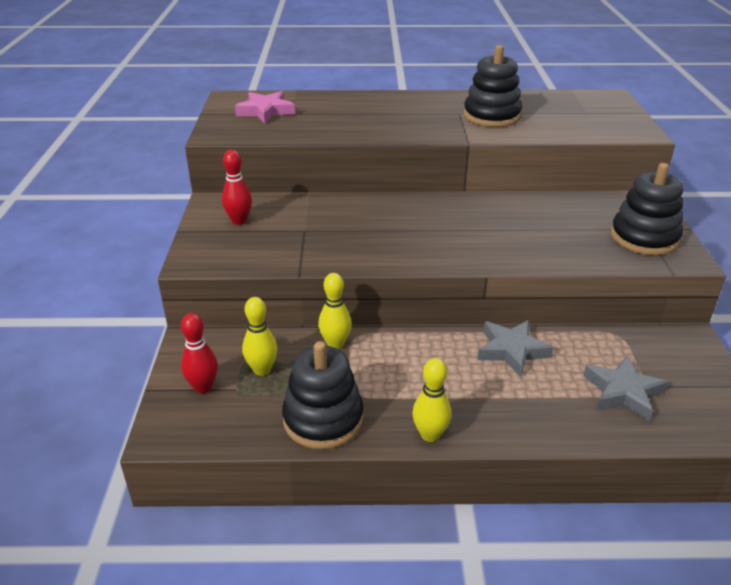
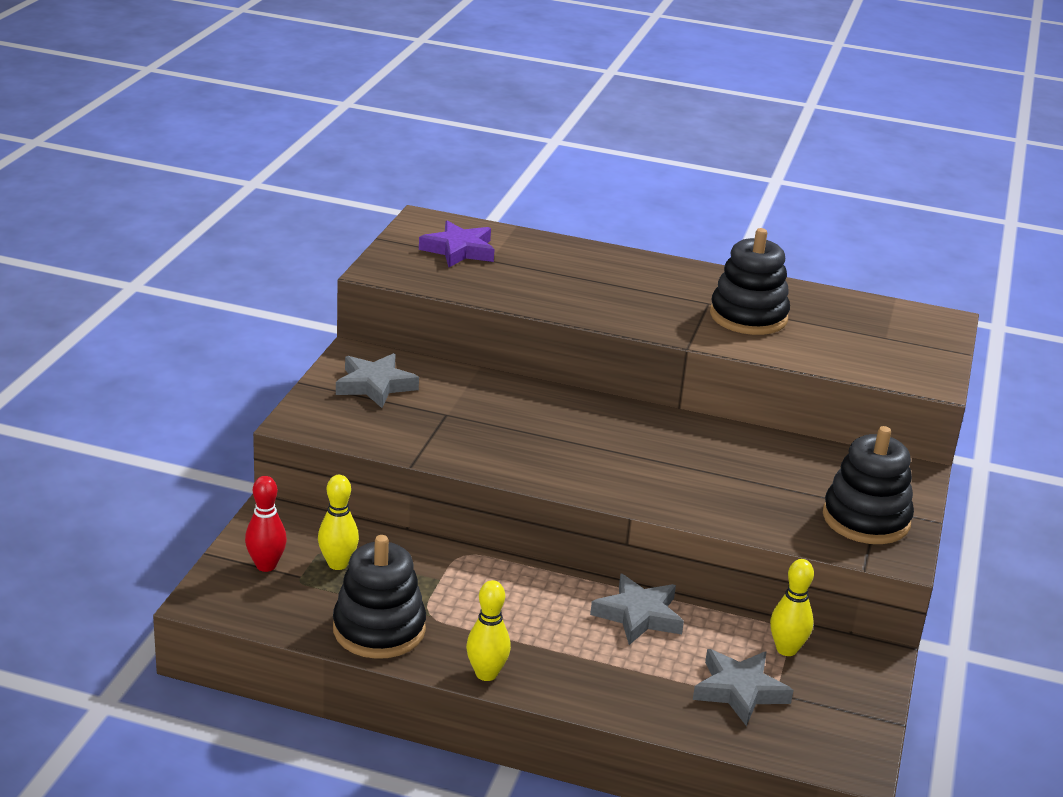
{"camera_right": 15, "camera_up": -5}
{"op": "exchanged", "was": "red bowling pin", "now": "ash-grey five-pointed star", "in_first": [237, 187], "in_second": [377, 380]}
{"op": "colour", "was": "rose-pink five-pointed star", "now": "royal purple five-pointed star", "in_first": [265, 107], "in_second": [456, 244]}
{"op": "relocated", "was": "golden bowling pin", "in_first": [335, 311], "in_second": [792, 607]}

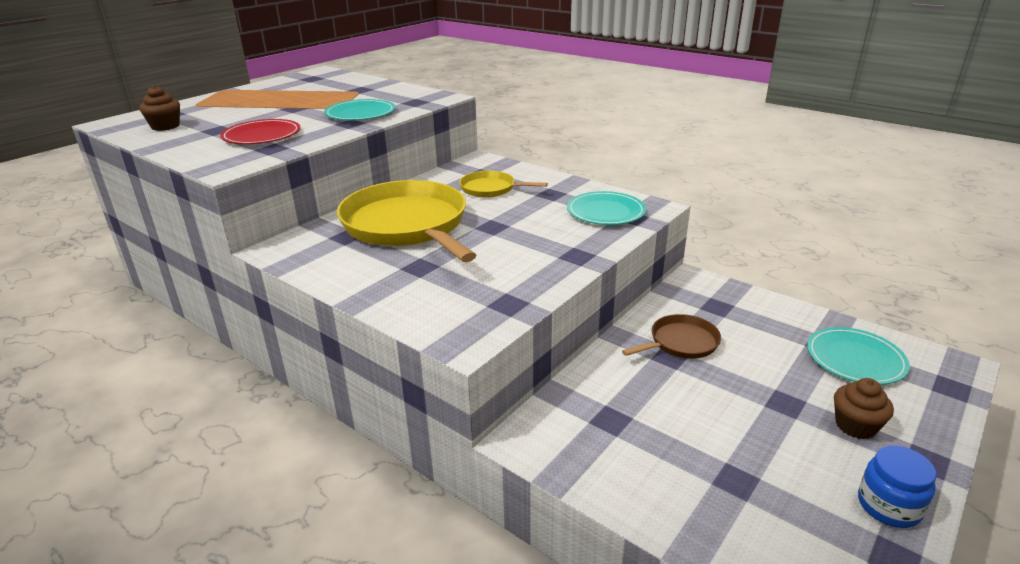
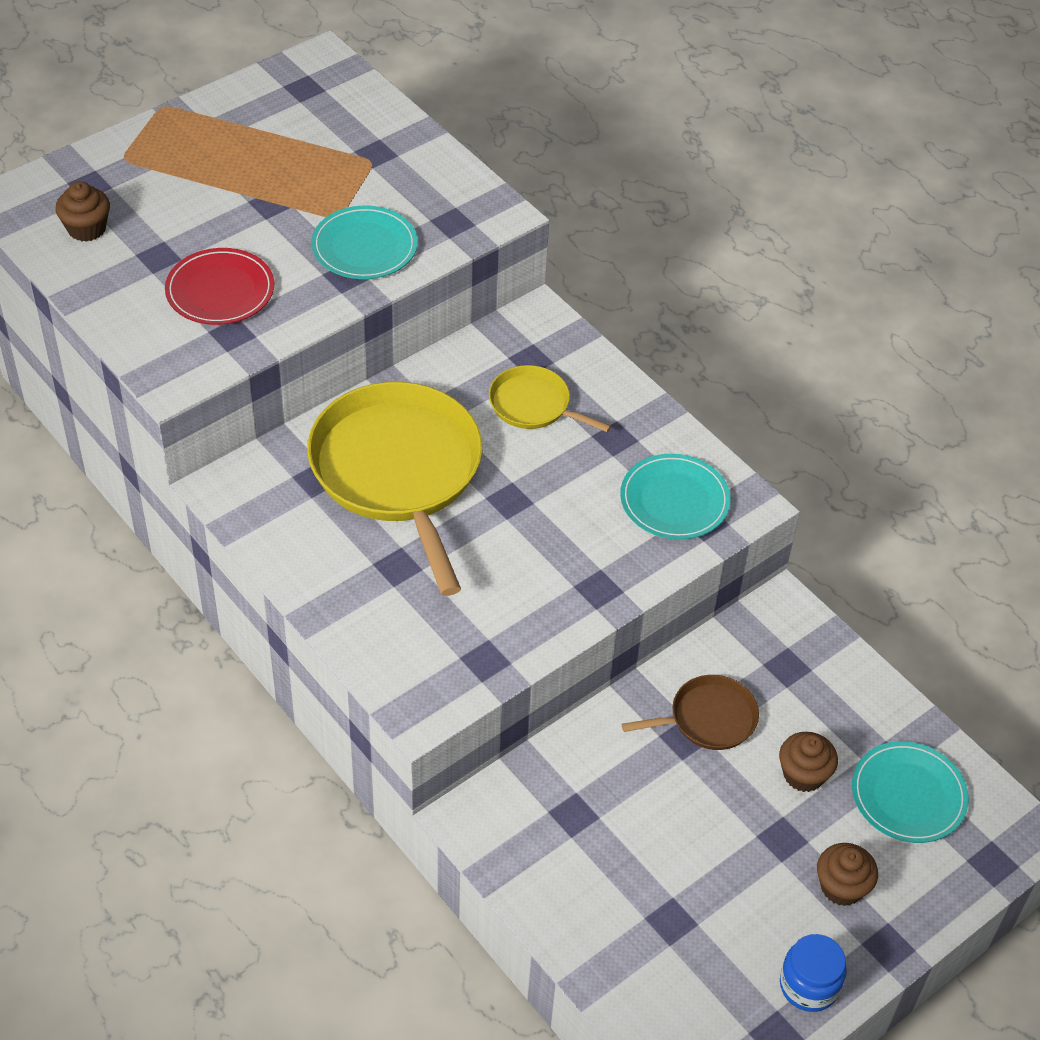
{"camera_right": 10, "camera_up": 20}
{"op": "appeared", "now": "brown fairy cake", "in_second": [808, 762]}

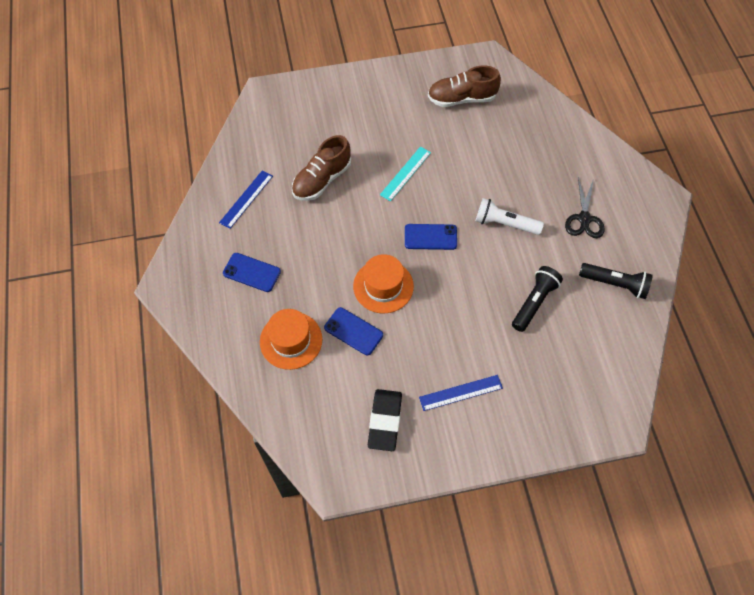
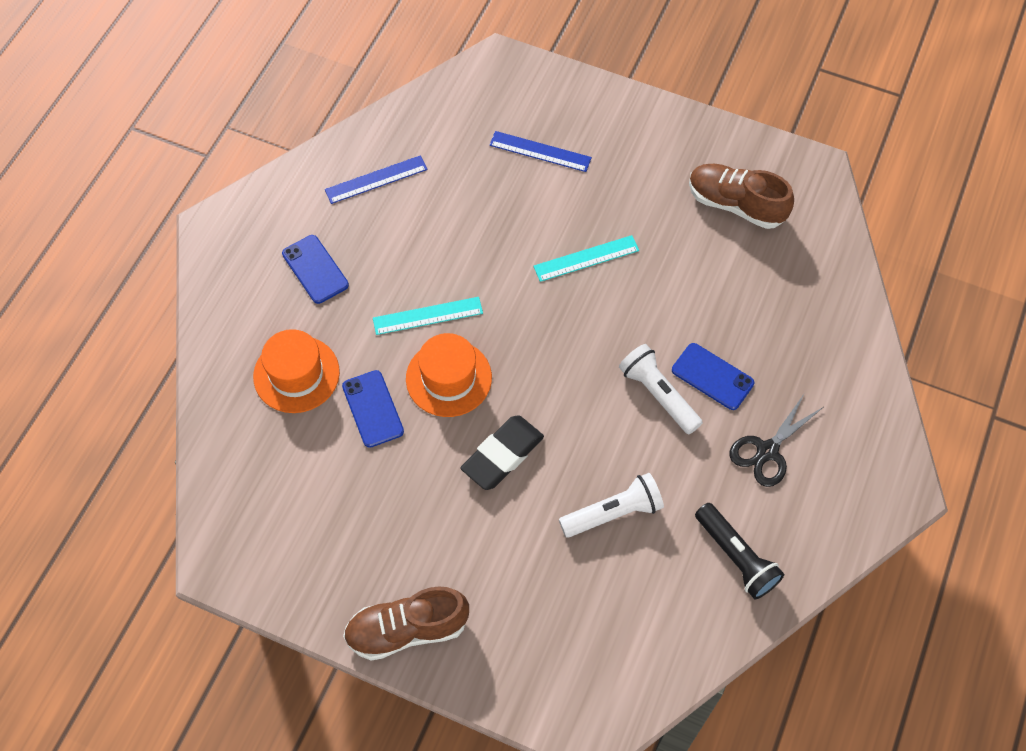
{"camera_right": 35, "camera_up": 0}
{"op": "relocated", "was": "brown shoe", "in_first": [321, 168], "in_second": [406, 623]}
{"op": "relocated", "was": "ebony pencil eraser", "in_first": [385, 420], "in_second": [502, 452]}
{"op": "relocated", "was": "cobalt smartphone", "in_first": [431, 237], "in_second": [713, 376]}
{"op": "relocated", "was": "cobalt straightedge", "in_first": [461, 393], "in_second": [540, 151]}
{"op": "colour", "was": "ebony torch", "now": "pure white torch", "in_first": [537, 299], "in_second": [611, 505]}
{"op": "appeared", "now": "turquoise straightedge", "in_second": [428, 316]}

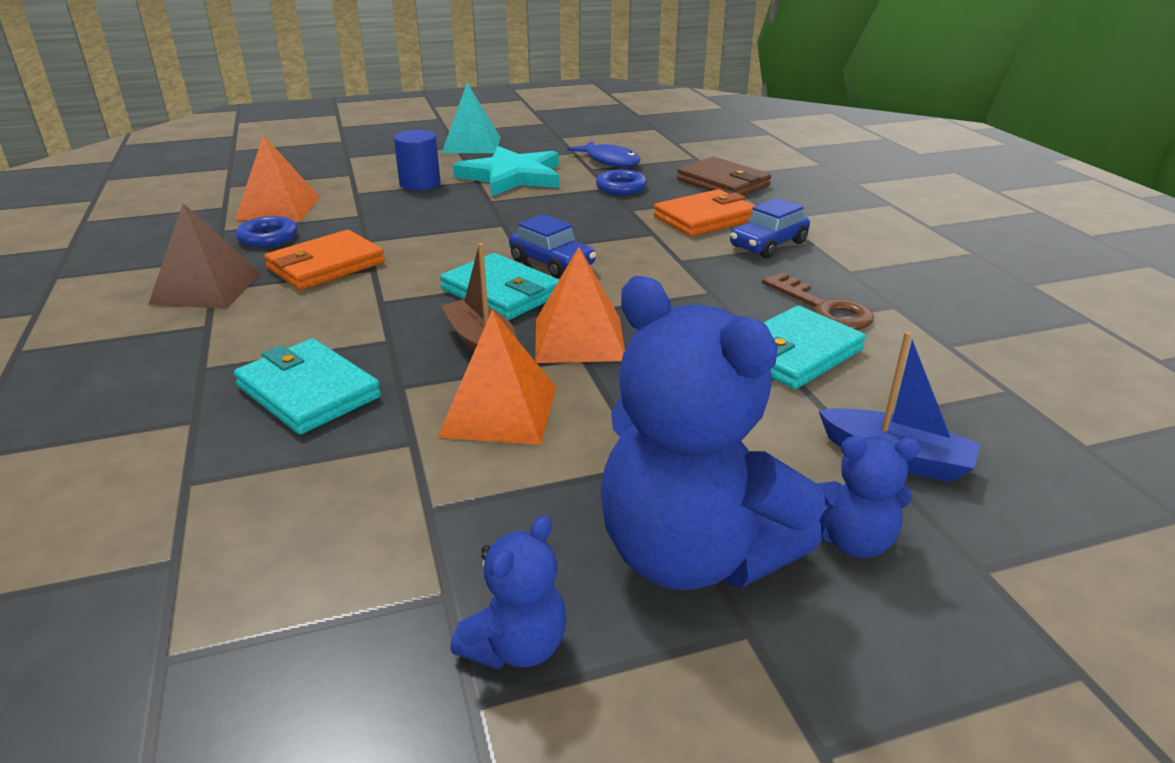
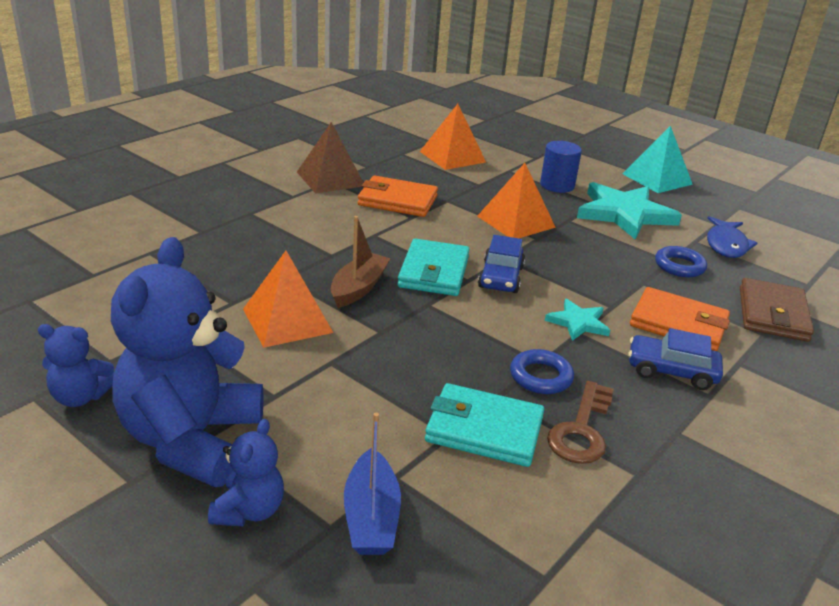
{"camera_right": 55, "camera_up": 0}
{"op": "missing", "was": "turquoise card wallet", "in_first": [307, 387]}
{"op": "relocated", "was": "cobalt torus", "in_first": [267, 231], "in_second": [542, 371]}
{"op": "relocated", "was": "orange-coloured pyramid shape", "in_first": [580, 305], "in_second": [516, 200]}
{"op": "spun", "was": "cobalt teddy bear", "in_first": [868, 497], "in_second": [246, 472], "clockwise": -135}
{"op": "appeared", "now": "turquoise five-pointed star", "in_second": [577, 320]}

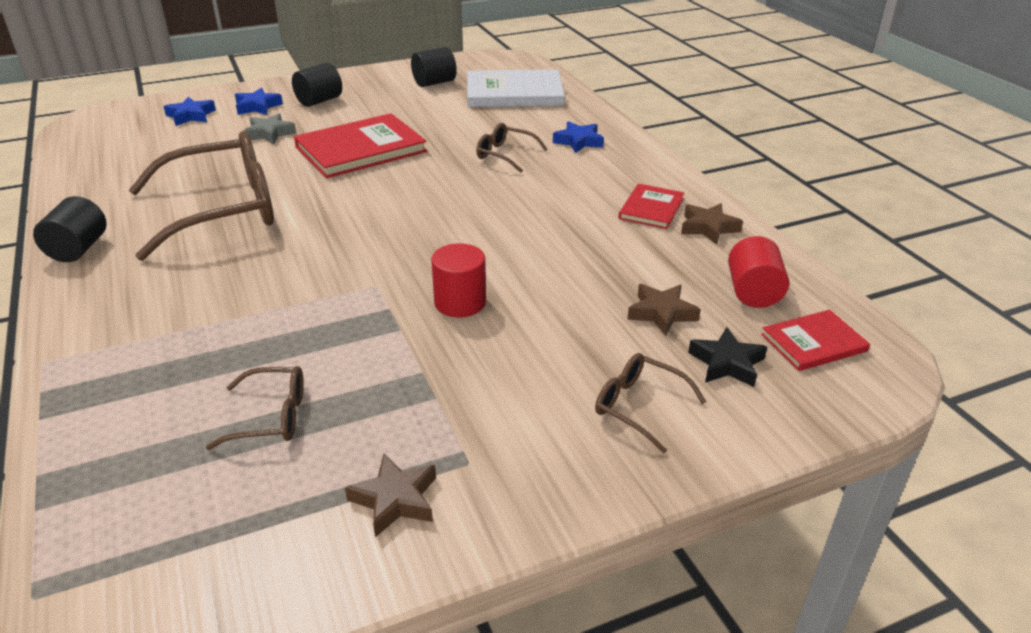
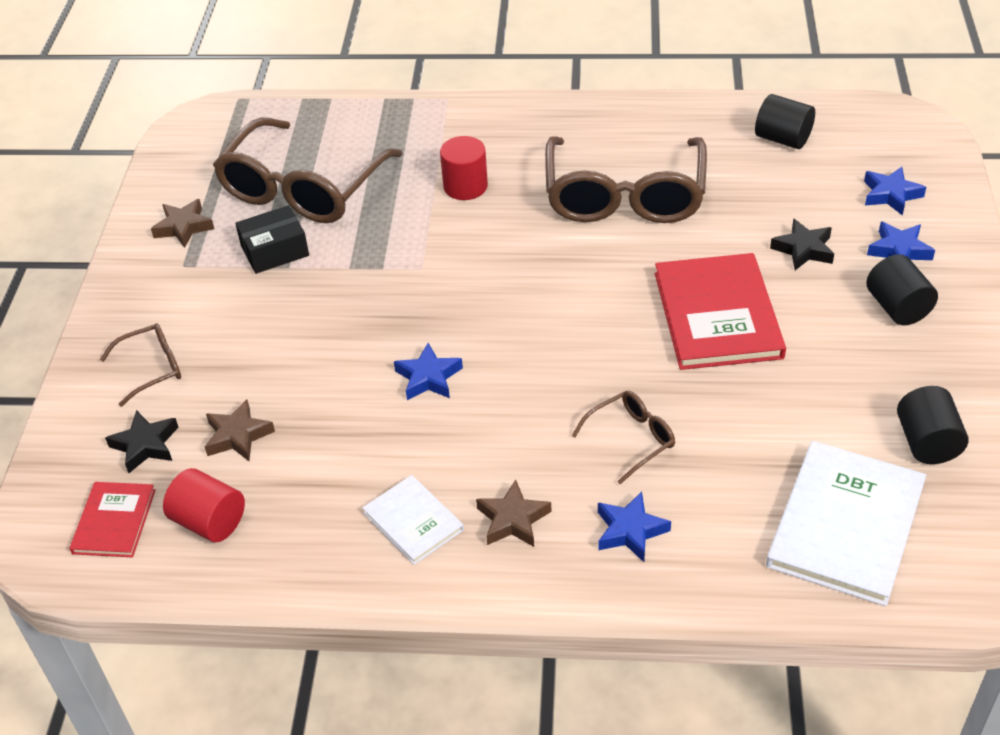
{"camera_right": 120, "camera_up": 10}
{"op": "relocated", "was": "ebony solid cylinder", "in_first": [70, 229], "in_second": [785, 121]}
{"op": "size", "was": "brown glasses", "in_first": [255, 408], "in_second": [308, 170], "ratio": 2.2}
{"op": "colour", "was": "ash-grey five-pointed star", "now": "ebony five-pointed star", "in_first": [270, 129], "in_second": [802, 244]}
{"op": "relocated", "was": "red solid cylinder", "in_first": [458, 280], "in_second": [464, 168]}
{"op": "colour", "was": "red hardcover", "now": "pure white hardcover", "in_first": [651, 206], "in_second": [413, 520]}
{"op": "relocated", "was": "brown five-pointed star", "in_first": [712, 223], "in_second": [513, 513]}
{"op": "appeared", "now": "ebony parcel", "in_second": [272, 239]}
{"op": "appeared", "now": "cobalt five-pointed star", "in_second": [428, 371]}

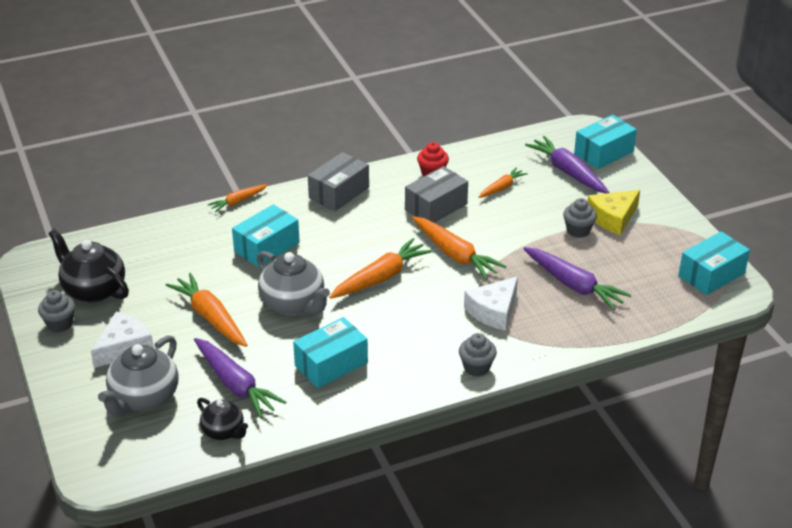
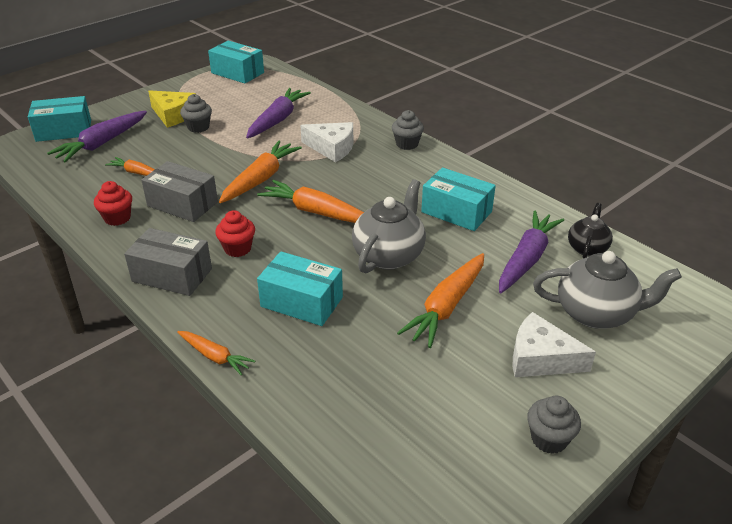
{"camera_right": -110, "camera_up": 0}
{"op": "missing", "was": "ebony teapot", "in_first": [88, 266]}
{"op": "spun", "was": "turquoise parcel", "in_first": [605, 142], "in_second": [59, 119], "clockwise": -45}
{"op": "appeared", "now": "red fairy cake", "in_second": [235, 233]}

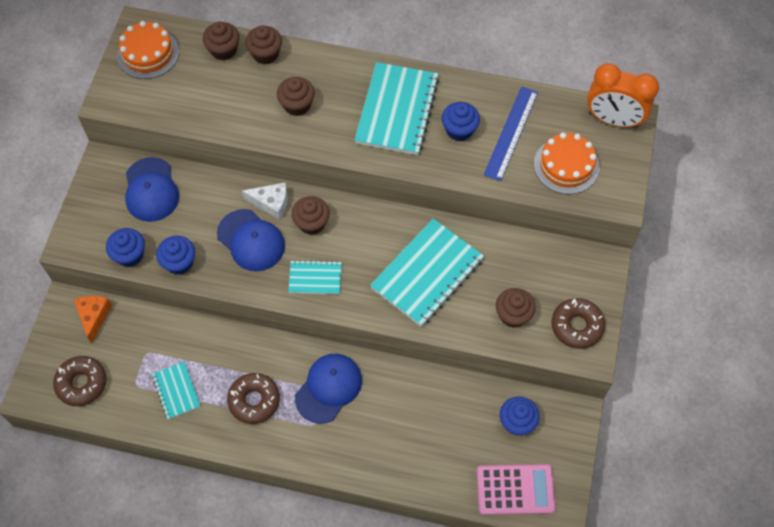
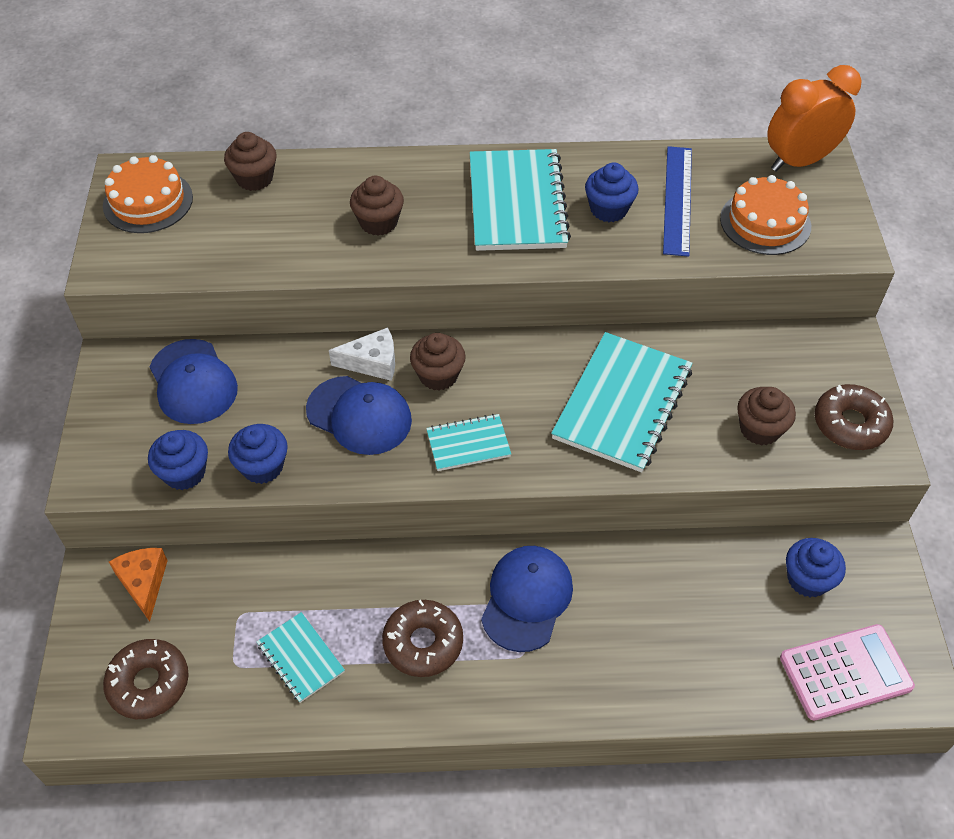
{"camera_right": -15, "camera_up": -10}
{"op": "missing", "was": "brown fairy cake", "in_first": [263, 45]}
{"op": "spun", "was": "orange-coloured bedside clock", "in_first": [623, 95], "in_second": [814, 118], "clockwise": 150}

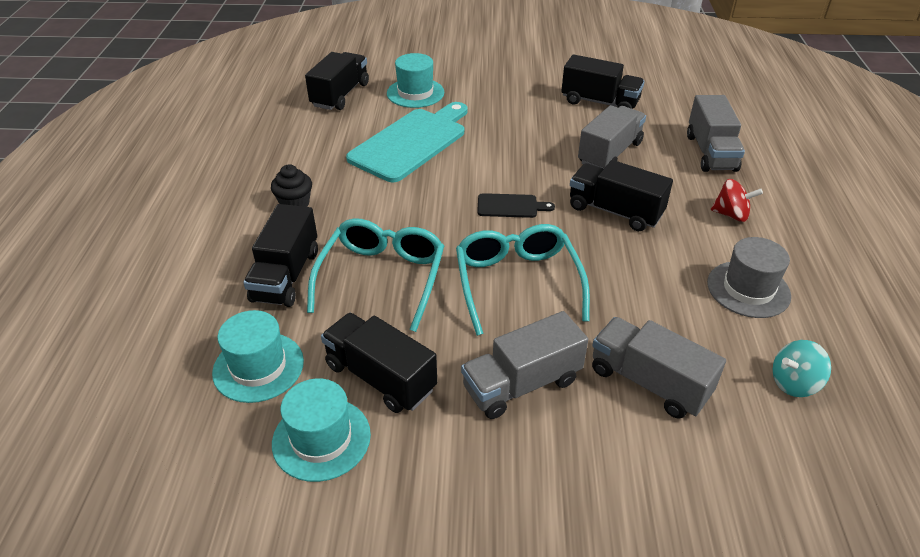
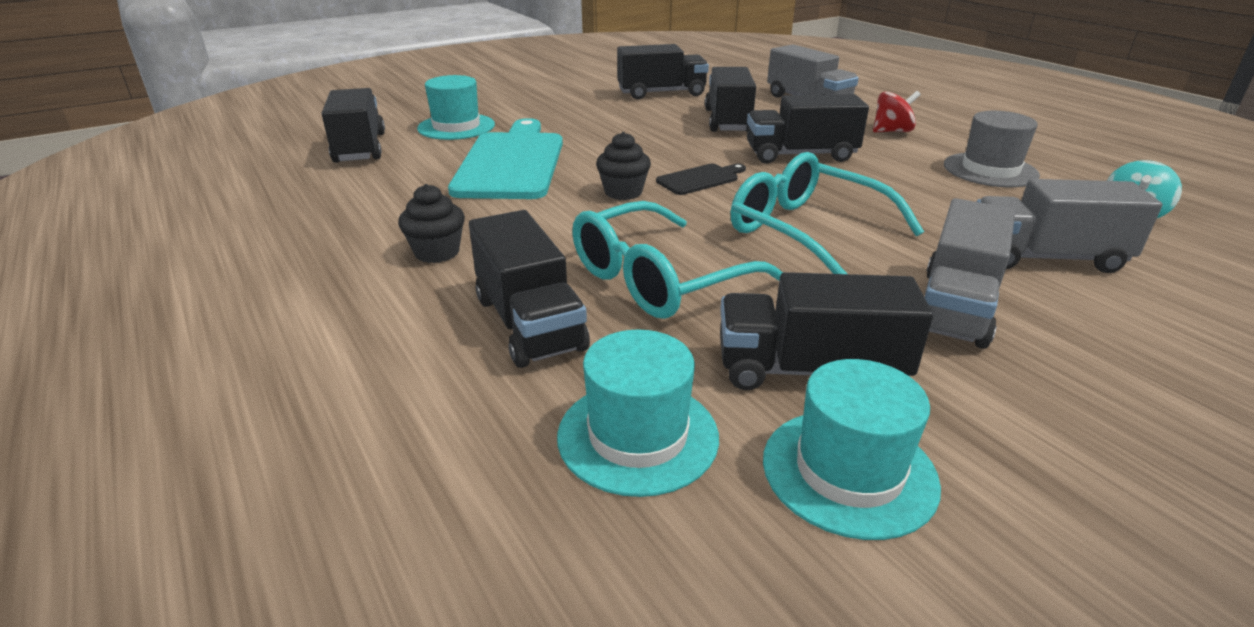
{"camera_right": -35, "camera_up": -10}
{"op": "spun", "was": "turquoise glasses", "in_first": [375, 275], "in_second": [677, 260], "clockwise": -105}
{"op": "colour", "was": "ash-grey truck", "now": "ebony truck", "in_first": [612, 137], "in_second": [730, 99]}
{"op": "appeared", "now": "ebony fairy cake", "in_second": [623, 166]}

